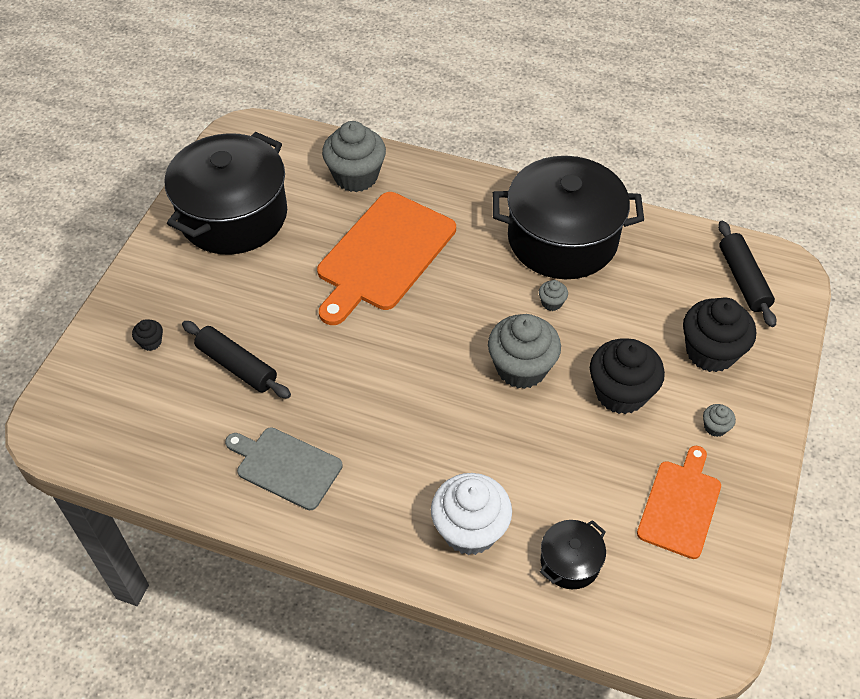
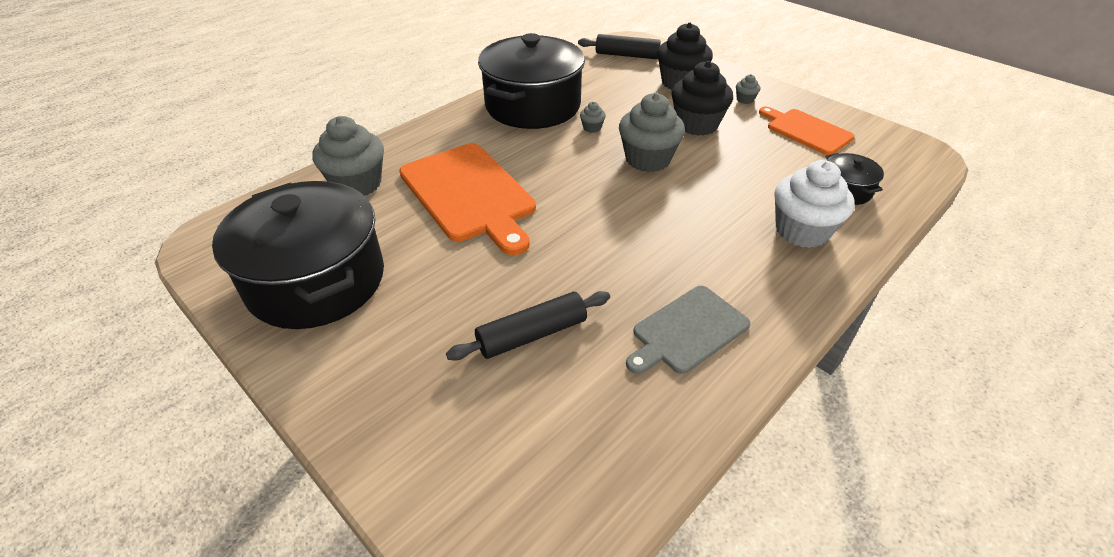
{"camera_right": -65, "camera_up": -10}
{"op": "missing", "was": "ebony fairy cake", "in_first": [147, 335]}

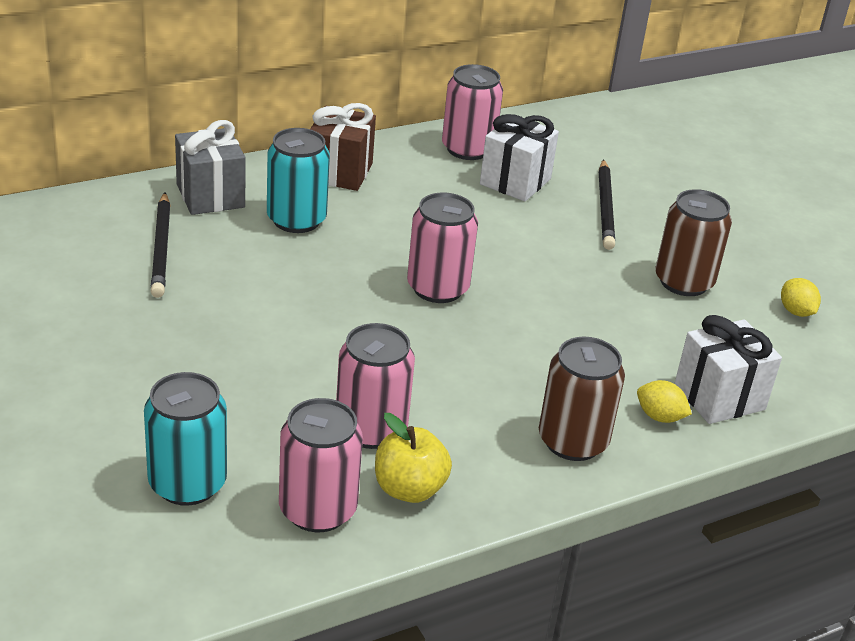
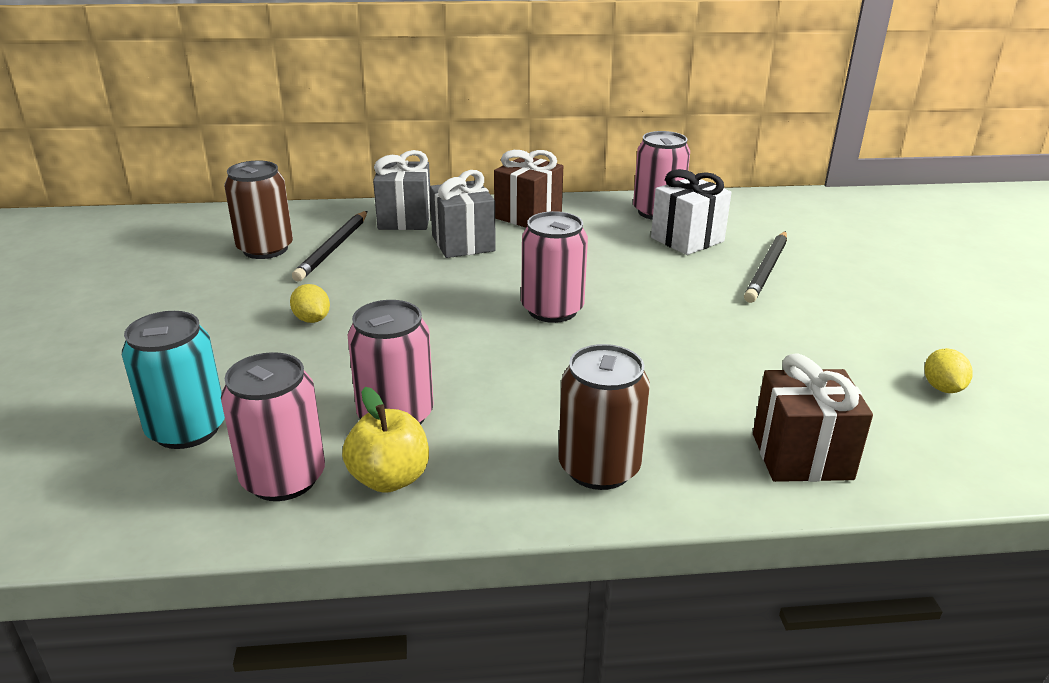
{"camera_right": 25, "camera_up": -5}
{"op": "exchanged", "was": "turquoise soda can", "now": "ash-grey present", "in_first": [298, 180], "in_second": [463, 214]}
{"op": "relocated", "was": "golden lemon", "in_first": [664, 401], "in_second": [310, 303]}
{"op": "relocated", "was": "brown soda can", "in_first": [693, 242], "in_second": [258, 209]}
{"op": "colour", "was": "pure white present", "now": "brown present", "in_first": [728, 369], "in_second": [813, 417]}

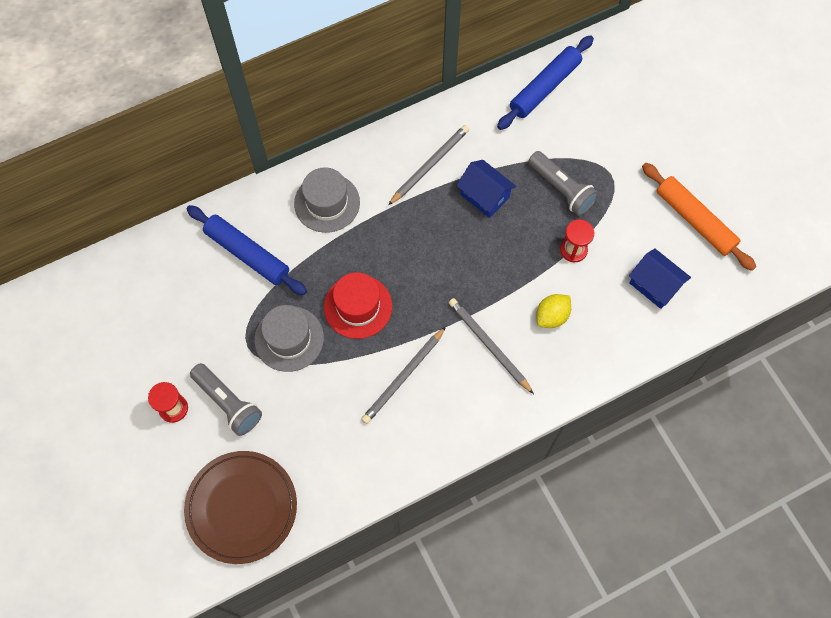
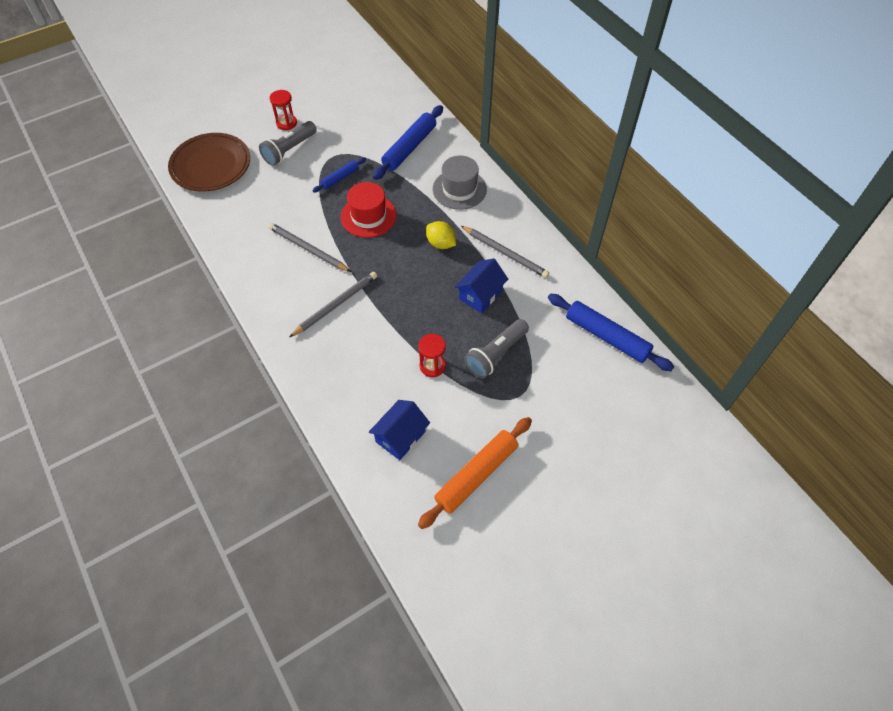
{"camera_right": 85, "camera_up": -10}
{"op": "exchanged", "was": "ash-grey tall hat", "now": "cobalt rolling pin", "in_first": [289, 338], "in_second": [339, 174]}
{"op": "relocated", "was": "golden lemon", "in_first": [553, 311], "in_second": [441, 235]}

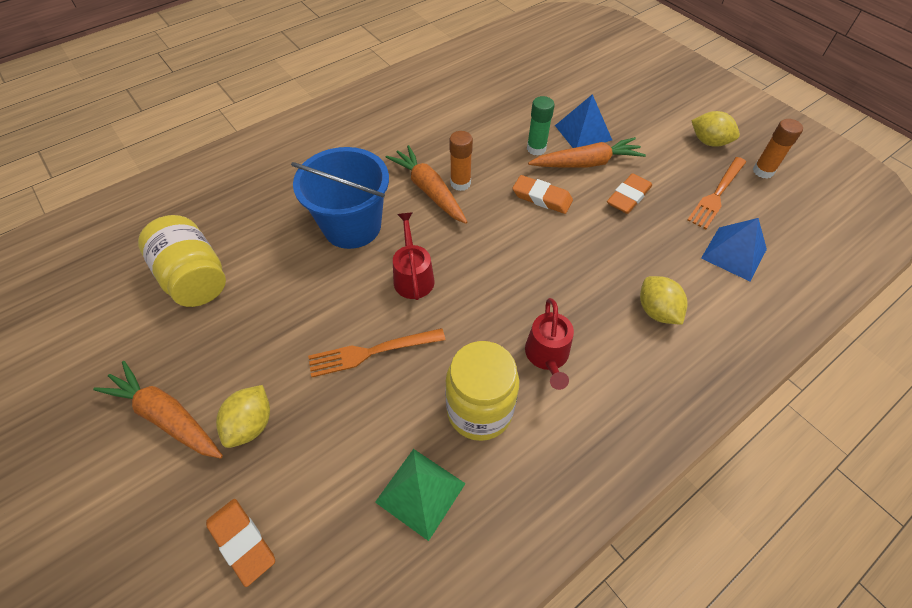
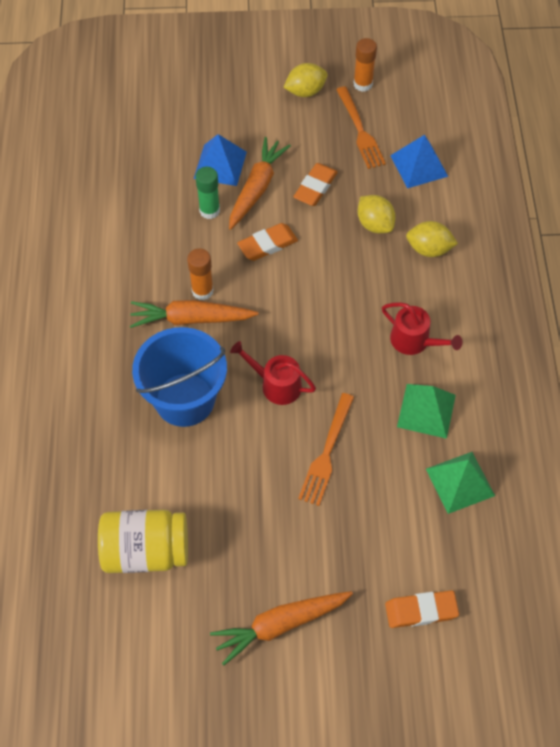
{"camera_right": -55, "camera_up": 5}
{"op": "relocated", "was": "golden lemon", "in_first": [243, 416], "in_second": [377, 214]}
{"op": "exchanged", "was": "golden preserve jar", "now": "leaf-green pyramid shape", "in_first": [482, 391], "in_second": [426, 411]}
{"op": "spun", "was": "orange-coloured pencil eraser", "in_first": [629, 193], "in_second": [315, 184], "clockwise": 45}

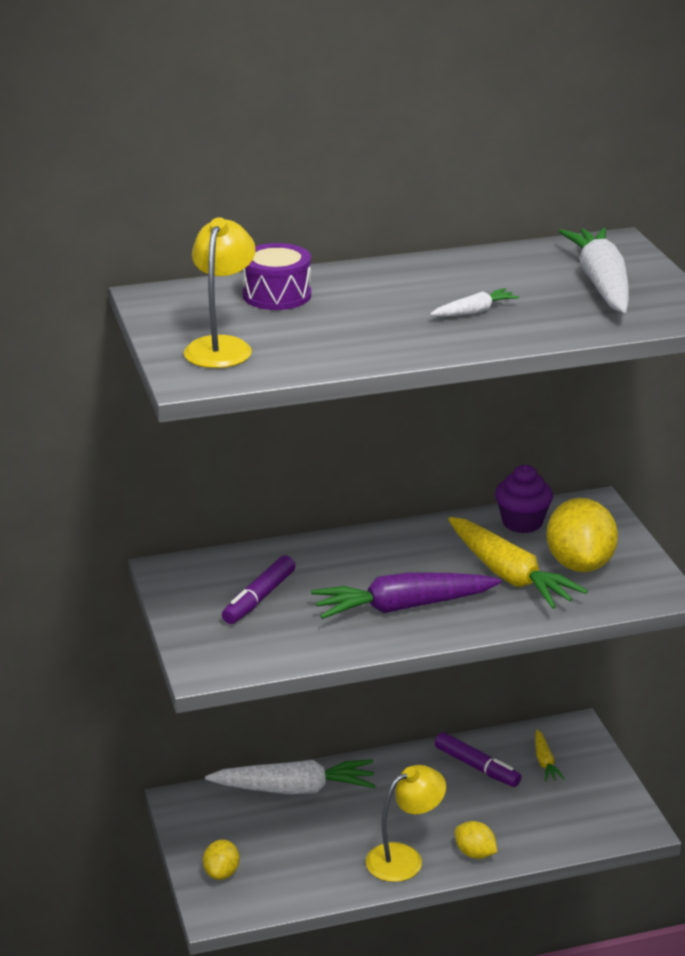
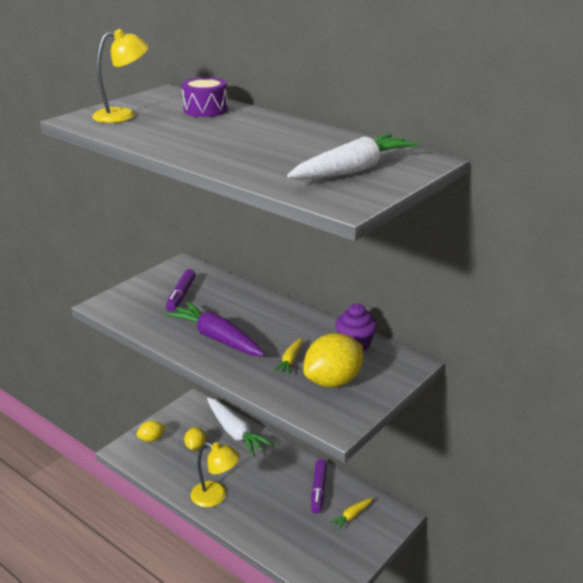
{"camera_right": 55, "camera_up": 0}
{"op": "spun", "was": "royal purple marker", "in_first": [258, 589], "in_second": [181, 290], "clockwise": -75}
{"op": "missing", "was": "pure white toy carrot", "in_first": [474, 302]}
{"op": "size", "was": "golden toy carrot", "in_first": [518, 563], "in_second": [288, 356], "ratio": 0.48}
{"op": "relocated", "was": "golden lemon", "in_first": [476, 840], "in_second": [195, 438]}

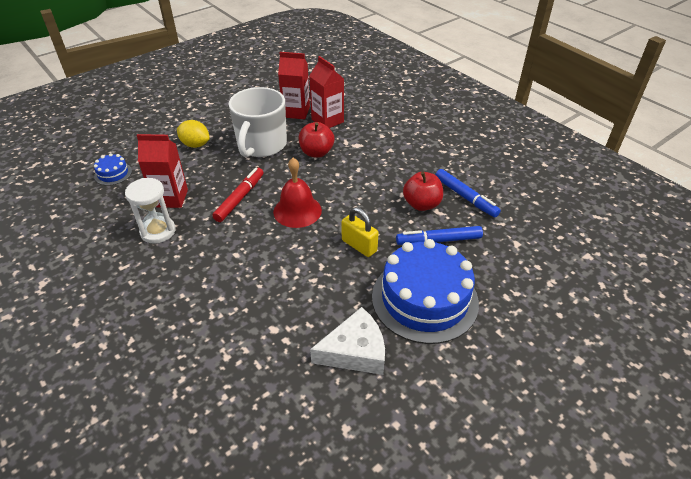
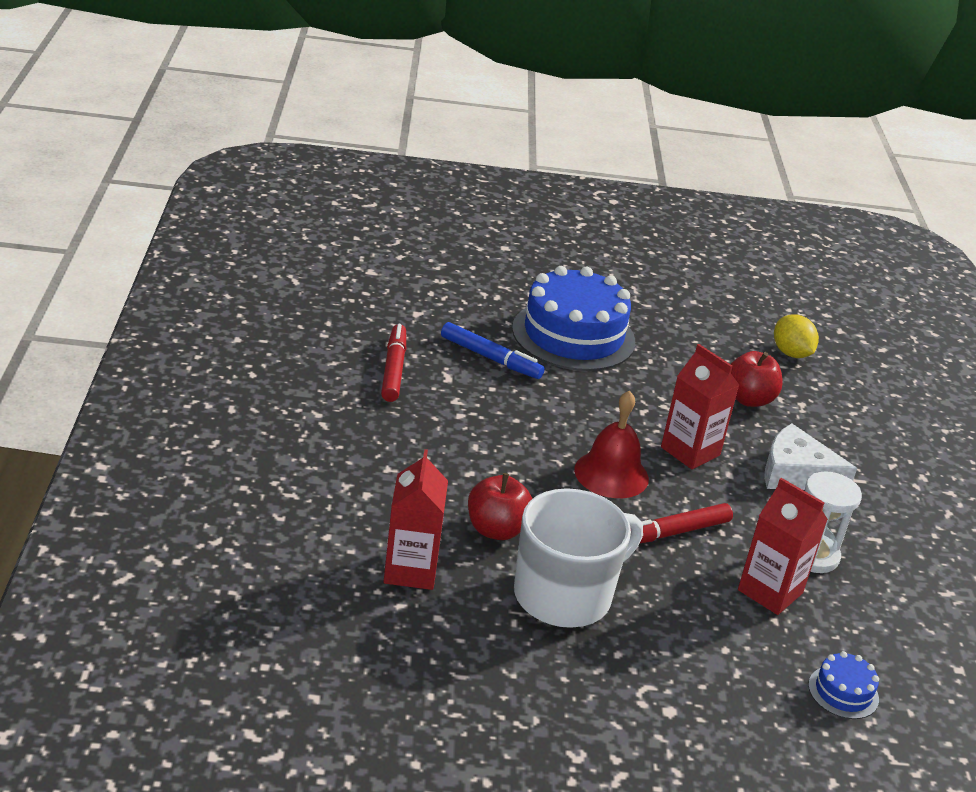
{"camera_right": -145, "camera_up": -10}
{"op": "relocated", "was": "golden lemon", "in_first": [193, 134], "in_second": [796, 336]}
{"op": "relocated", "was": "red carton", "in_first": [294, 85], "in_second": [700, 406]}
{"op": "relocated", "was": "pure white cheese", "in_first": [347, 341], "in_second": [810, 456]}
{"op": "missing", "was": "golden small lock", "in_first": [360, 232]}
{"op": "relocated", "was": "red apple fruit", "in_first": [423, 191], "in_second": [757, 379]}
{"op": "colour", "was": "cobalt marker", "now": "red marker", "in_first": [468, 193], "in_second": [393, 363]}

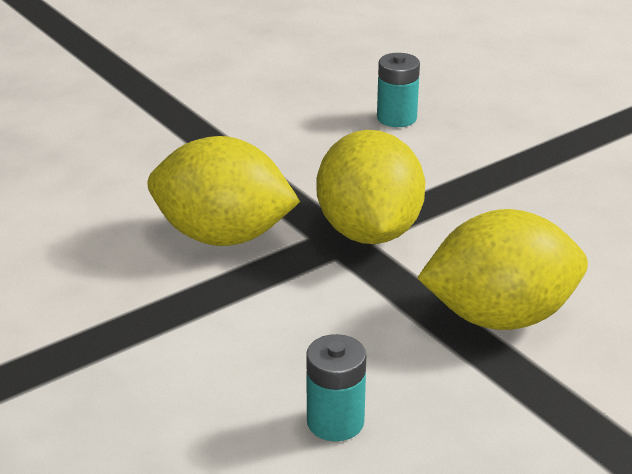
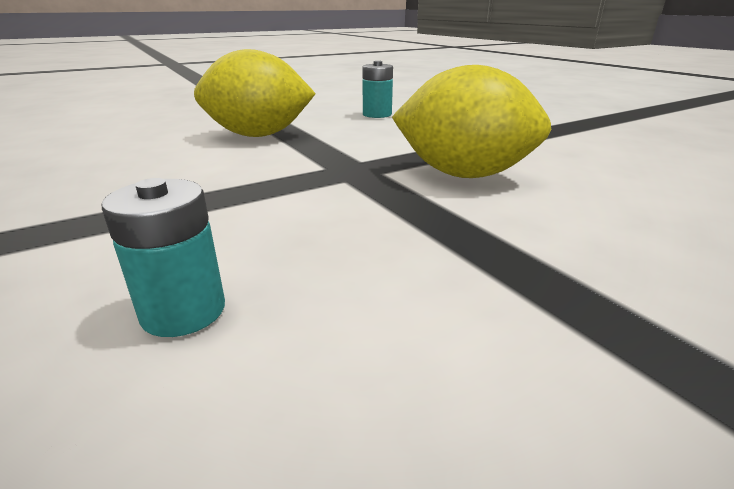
{"camera_right": -175, "camera_up": -5}
{"op": "missing", "was": "golden lemon", "in_first": [371, 187]}

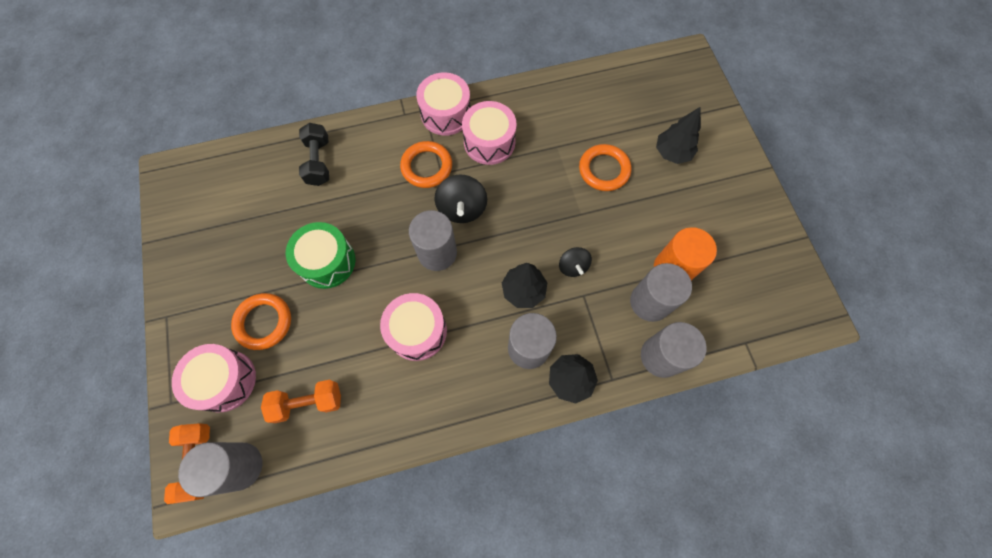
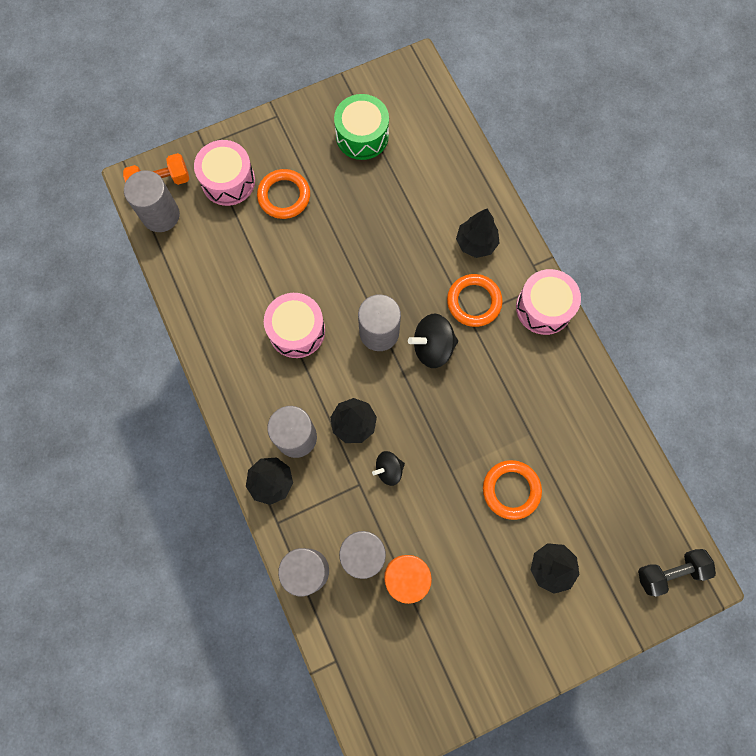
{"camera_right": 80, "camera_up": 5}
{"op": "missing", "was": "orange-coloured free weight", "in_first": [301, 401]}
{"op": "relocated", "was": "leaf-green drum", "in_first": [320, 255], "in_second": [361, 127]}
{"op": "relocated", "was": "ebony free weight", "in_first": [314, 154], "in_second": [677, 573]}
{"op": "missing", "was": "rose-pink drum", "in_first": [489, 133]}
{"op": "appeared", "now": "ebony tree", "in_second": [477, 233]}

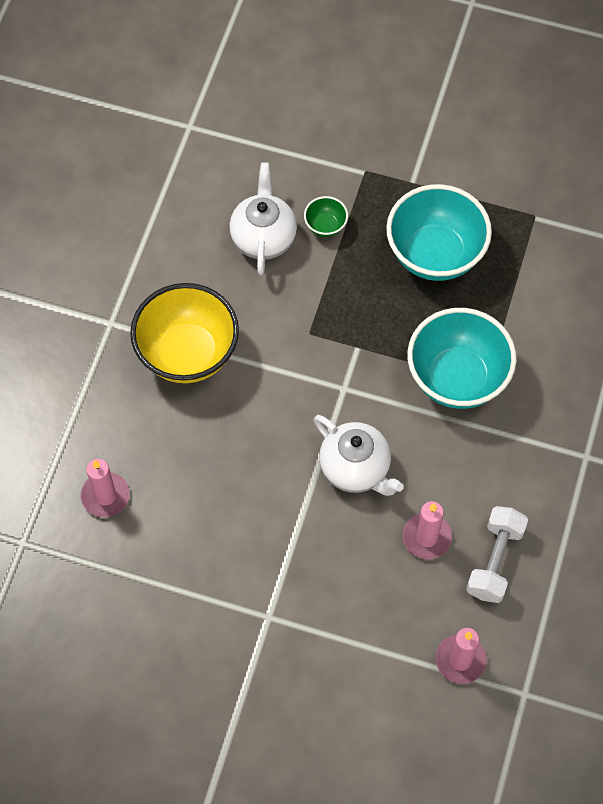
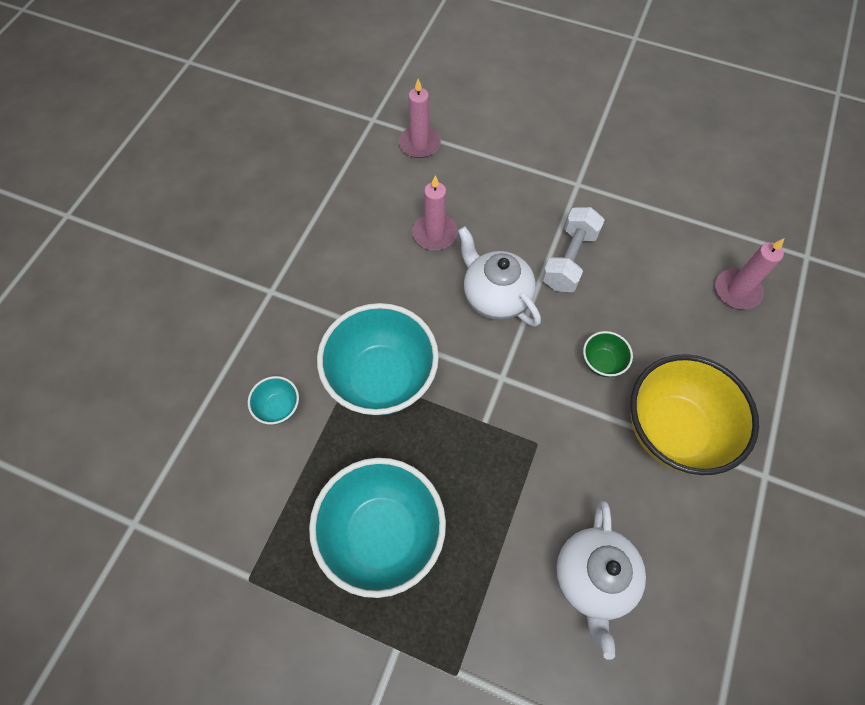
{"camera_right": -175, "camera_up": 0}
{"op": "relocated", "was": "leaf-green bowl", "in_first": [326, 216], "in_second": [608, 354]}
{"op": "relocated", "was": "pure white free weight", "in_first": [497, 554], "in_second": [573, 249]}
{"op": "appeared", "now": "turquoise bowl", "in_second": [273, 400]}

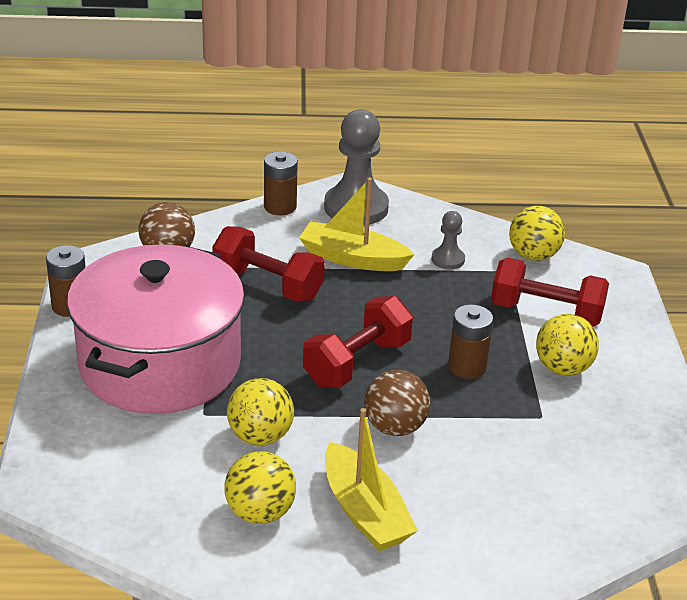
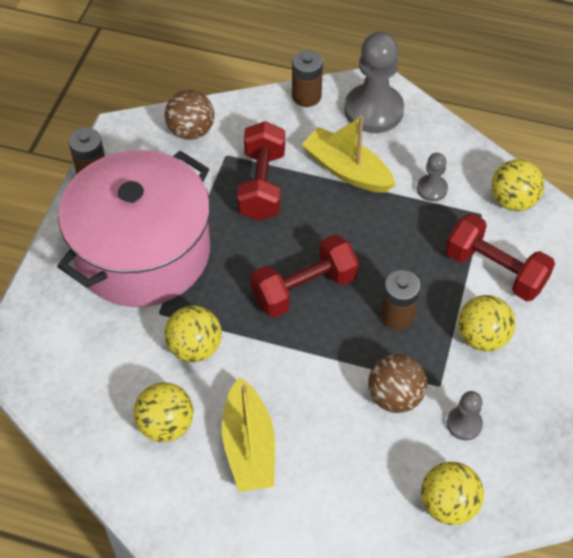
{"camera_right": 20, "camera_up": 20}
{"op": "spun", "was": "red free weight", "in_first": [268, 264], "in_second": [261, 171], "clockwise": 45}
{"op": "relocated", "was": "brown play ball", "in_first": [397, 403], "in_second": [397, 383]}
{"op": "appeared", "now": "golden play ball", "in_second": [452, 493]}
{"op": "appeared", "now": "ash-grey chess pawn", "in_second": [465, 415]}

